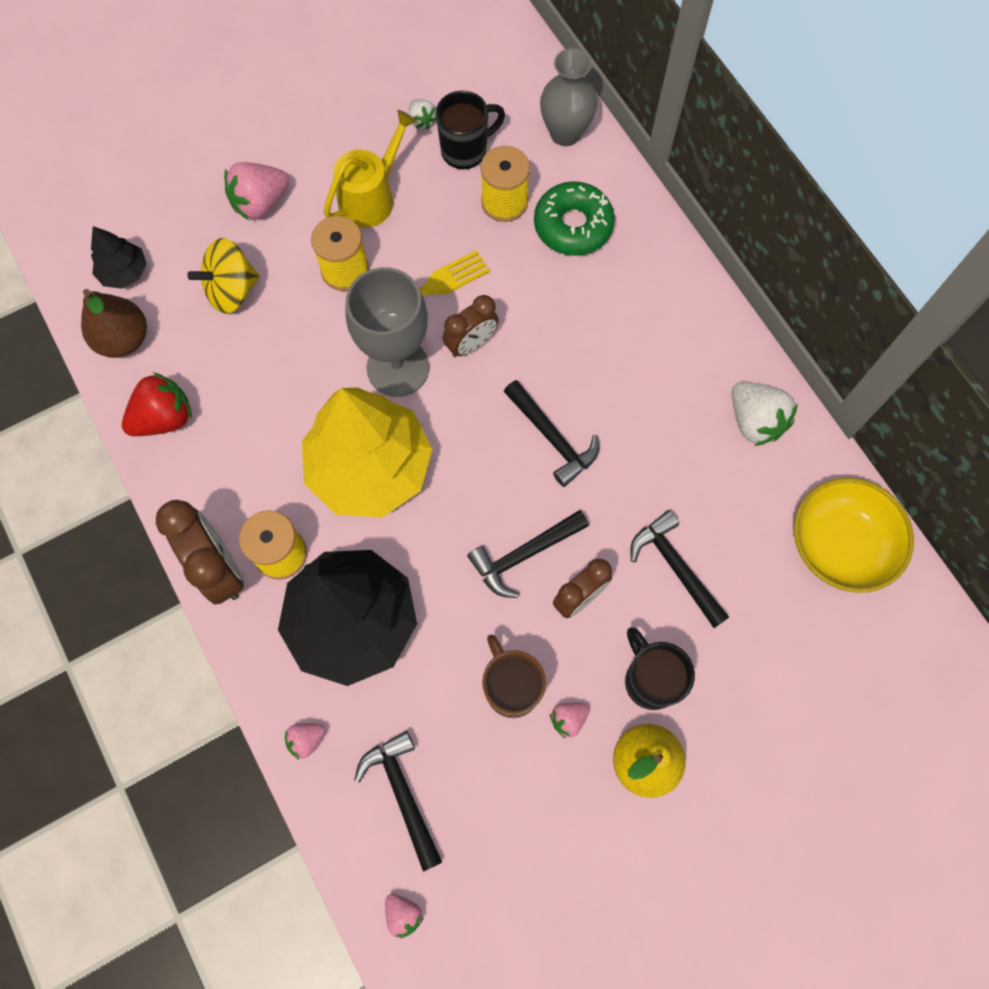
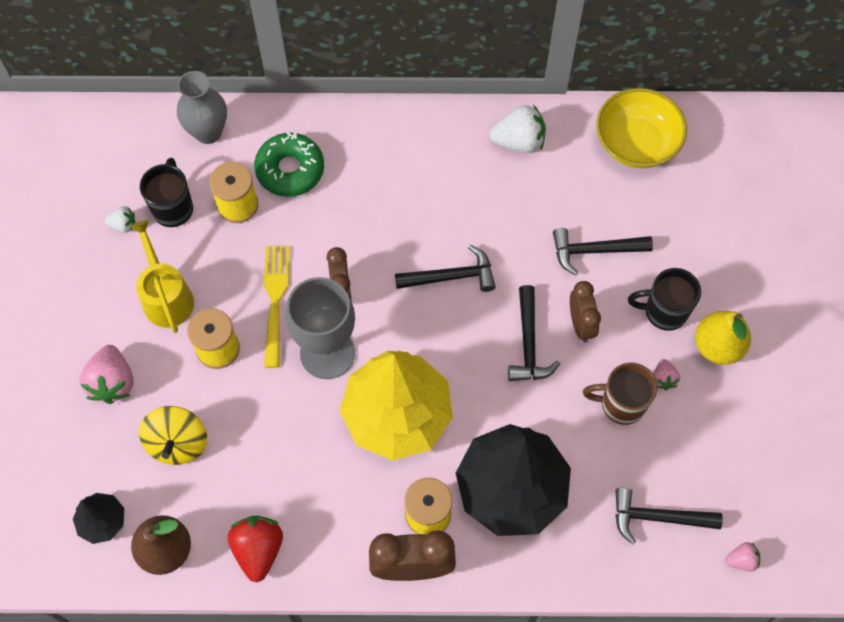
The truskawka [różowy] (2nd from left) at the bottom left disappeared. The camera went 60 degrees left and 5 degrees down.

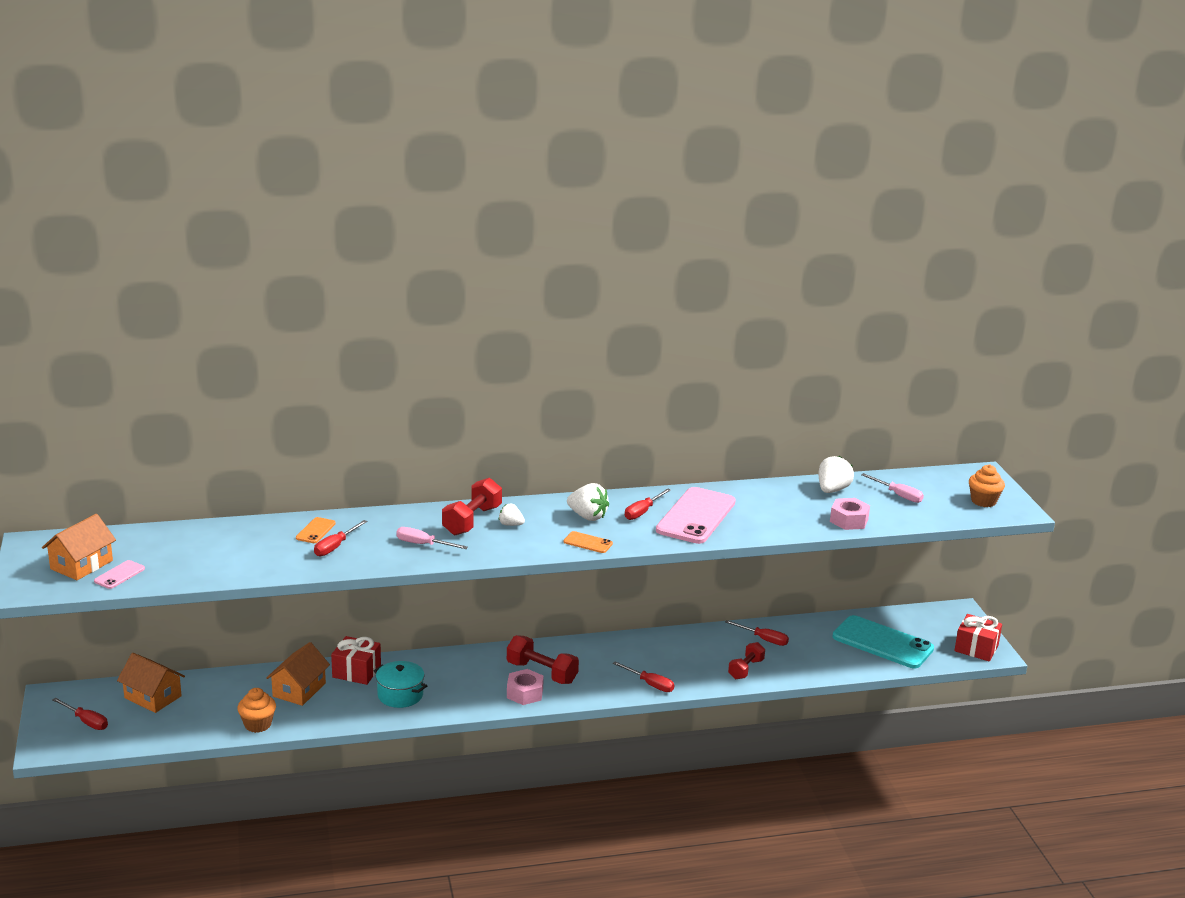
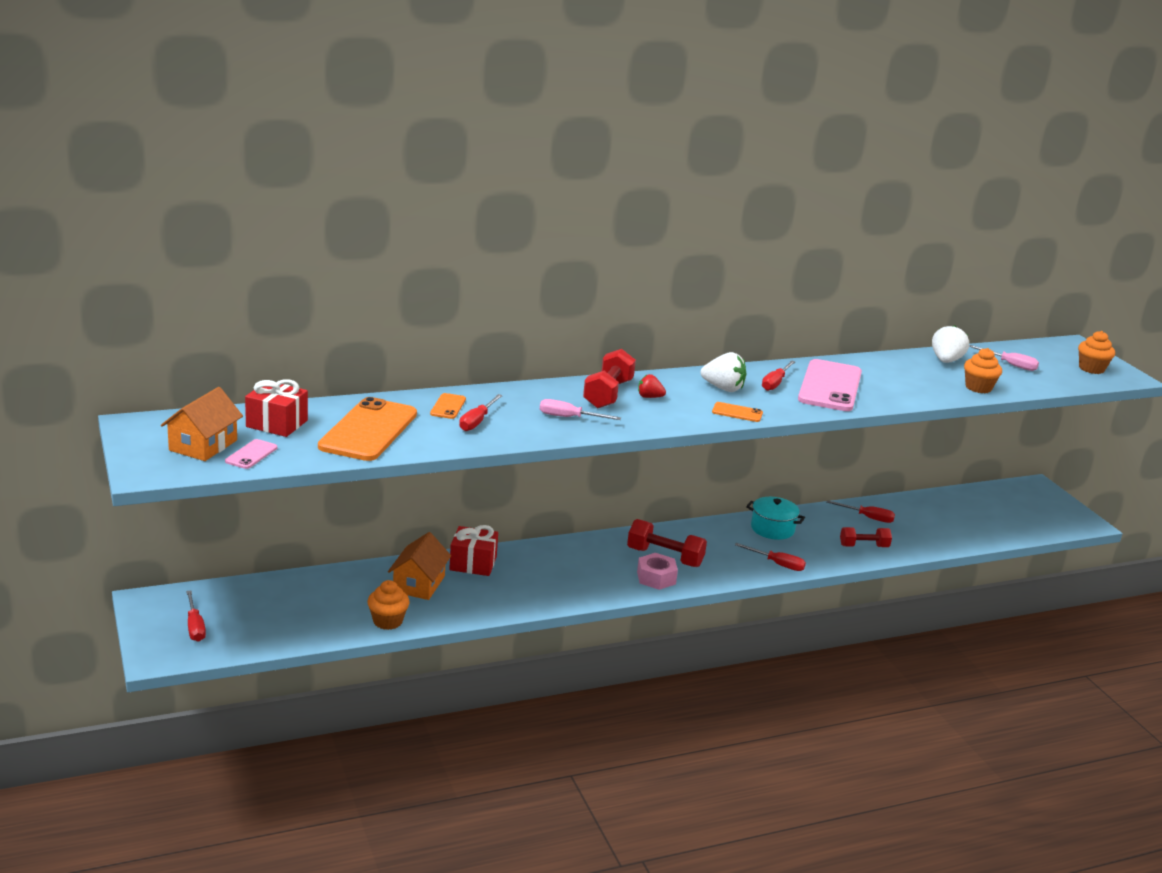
The śrubokręt [czerwony] (1st from left) at the bottom left turned 45 degrees clockwise. The domek [pomarańczowy] (2nd from left) at the bottom left disappeared. The garnek [turkusowy] moved from the bottom centre to the middle right. The truskawka [biały] (1st from left) at the centre became the truskawka [czerwony] at the centre. The hantel [czerwony] (3rd from left) at the bottom centre turned 60 degrees clockwise. The nakrętka [różowy] (2nd from left) at the middle right was replaced by the muffinka [pomarańczowy] (2nd from left) at the middle right. The telefon [turkusowy] at the bottom right disappeared. The prezent [czerwony] (2nd from left in the first image) moved from the bottom right to the middle left. The telefon [pomarańczowy] (1st from left) at the middle left appeared. The camera went 10 degrees left and 0 degrees up.

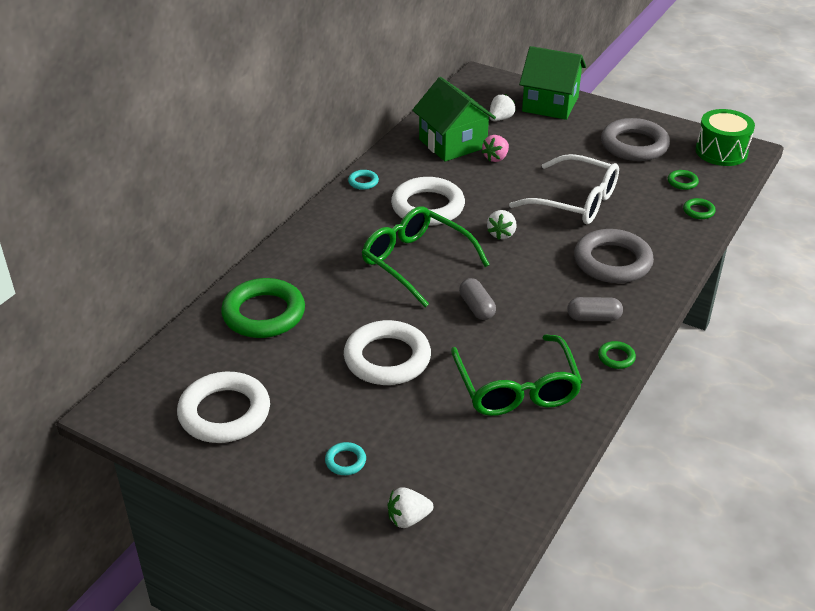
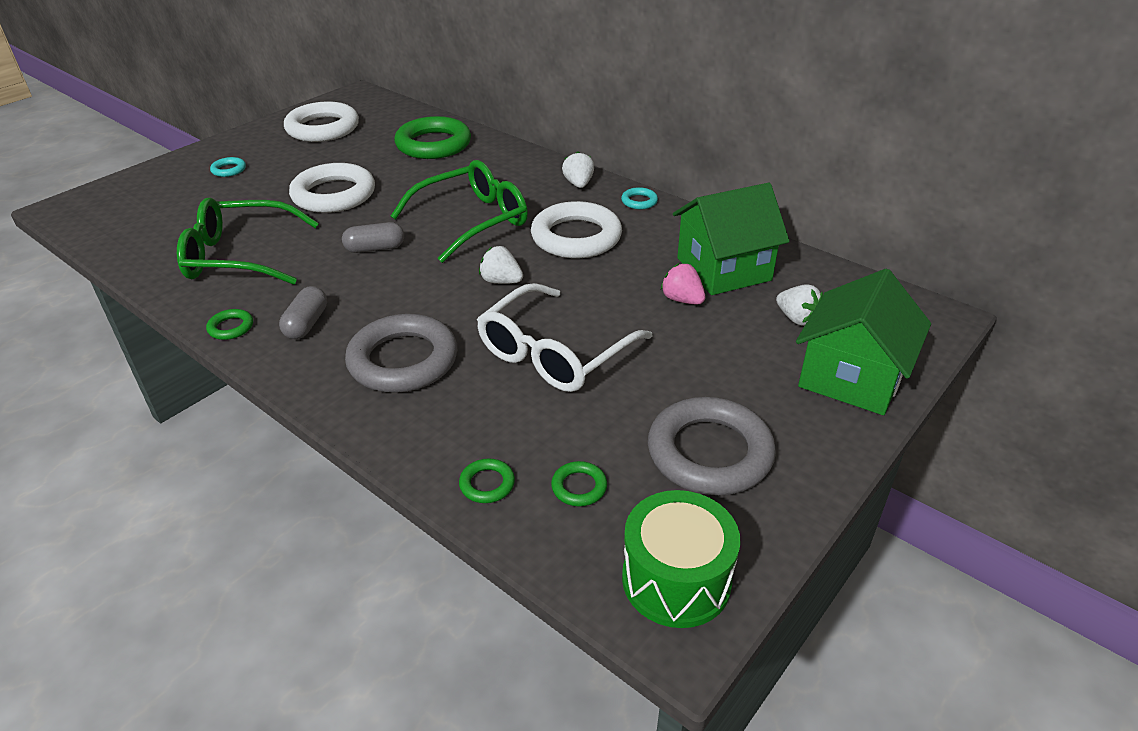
The truskawka [biały] (1st from left in the first image) moved from the bottom centre to the top centre. The camera went 100 degrees right and 0 degrees up.

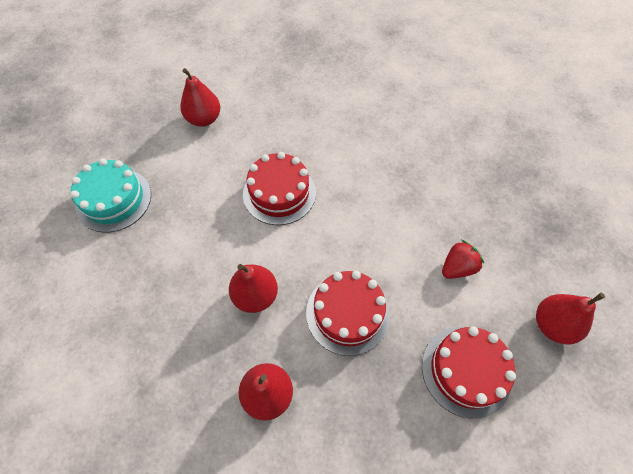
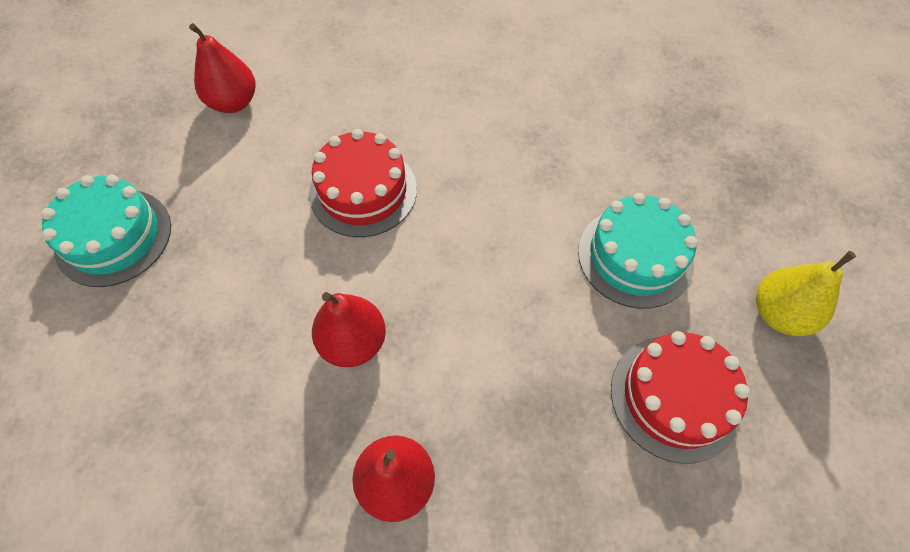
The tort [czerwony] (2nd from left) at the centre disappeared. The truskawka [czerwony] at the middle right was replaced by the tort [turkusowy] (2nd from left) at the middle right. The gruszka [czerwony] (4th from left) at the bottom right became the gruszka [żółty] at the middle right. The camera went 10 degrees left and 0 degrees up.

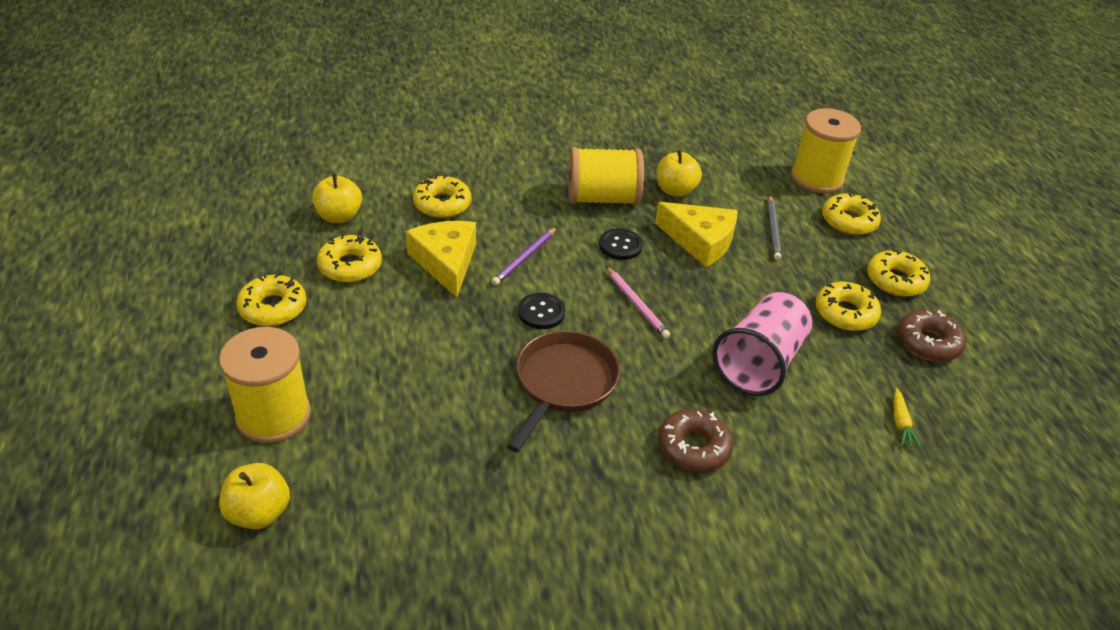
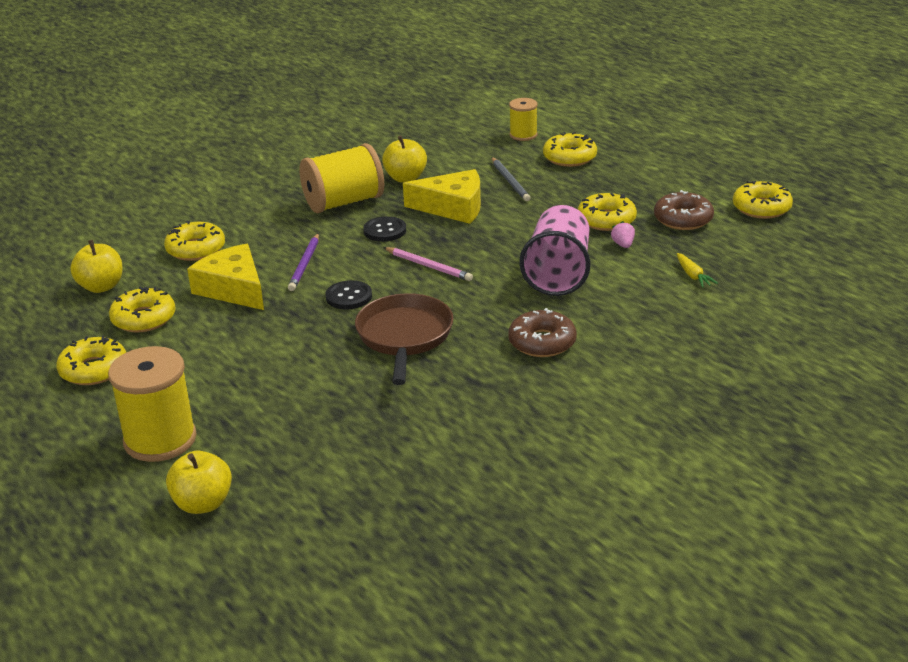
The szpulka [żółty] (3rd from left) at the top right changed to 0.55 times the size. The donut [żółty] (6th from left) moved from the middle right to the top right. The truskawka [różowy] at the middle right appeared. The camera went 20 degrees left and 10 degrees down.

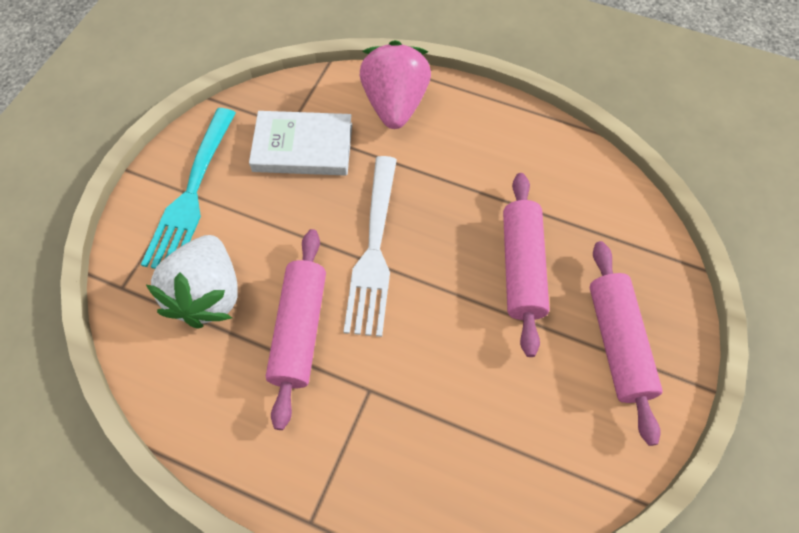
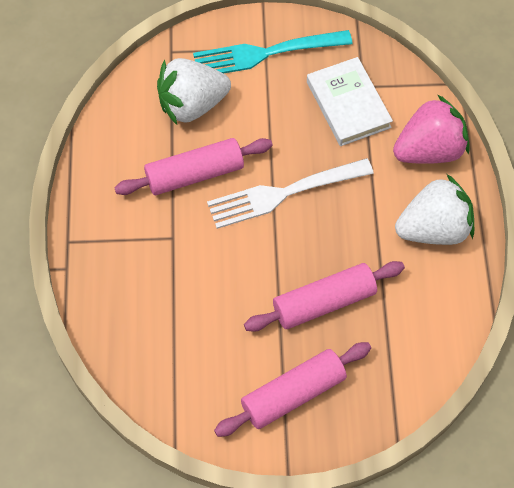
The truskawka [biały] (2nd from left) at the middle right appeared. The camera went 65 degrees right and 0 degrees up.

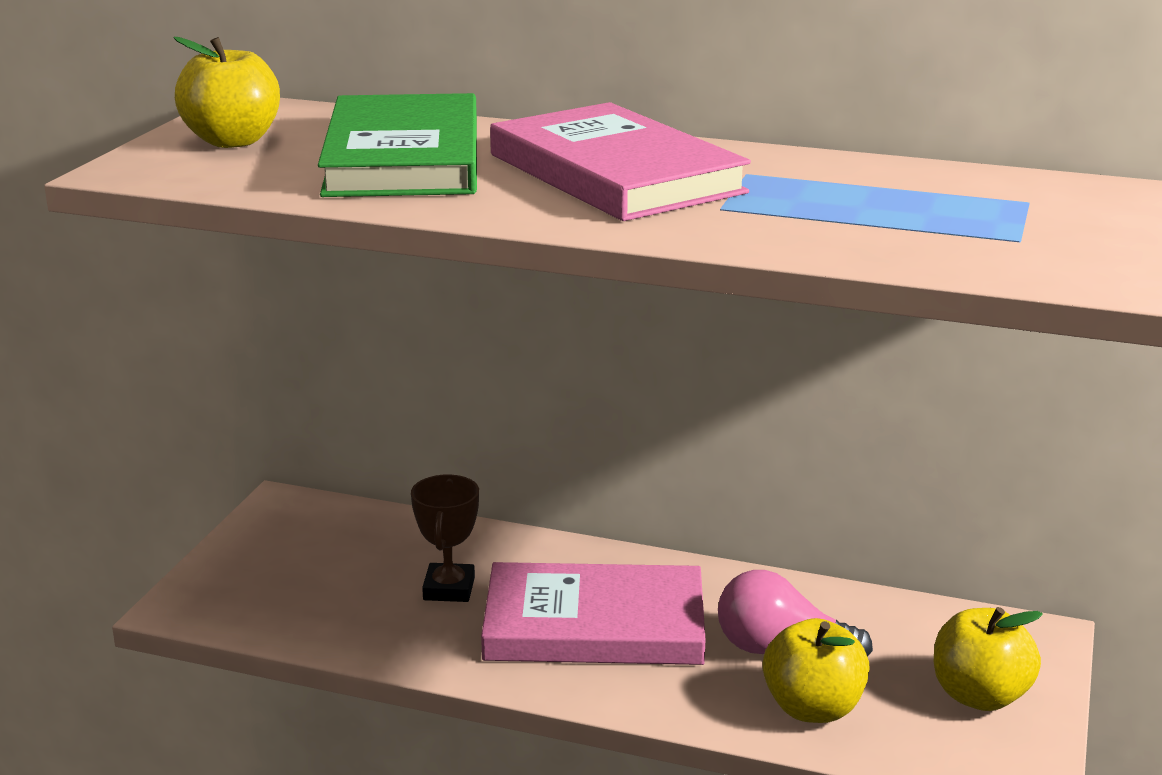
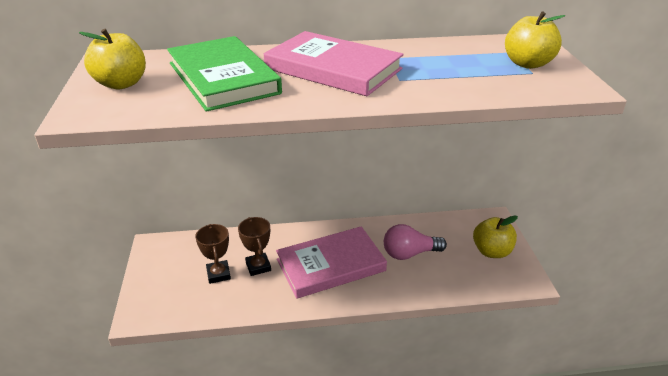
The jabłko [żółty] (2nd from left in the first image) moved from the bottom right to the top right. The puchar [brązowy] (1st from left) at the bottom left appeared. The camera went 25 degrees left and 10 degrees up.

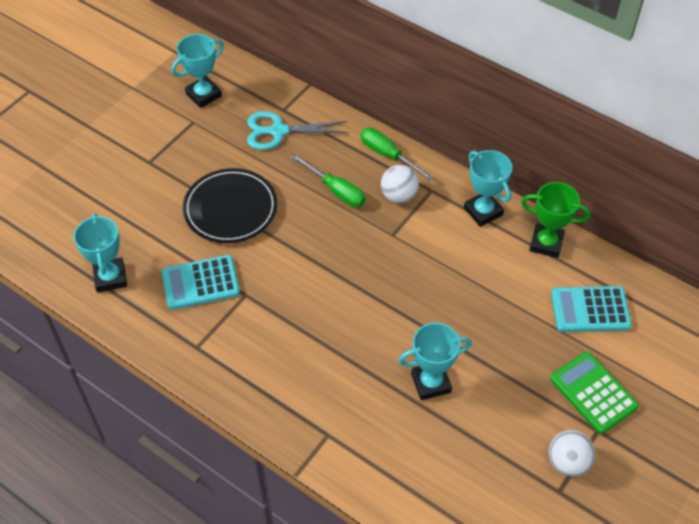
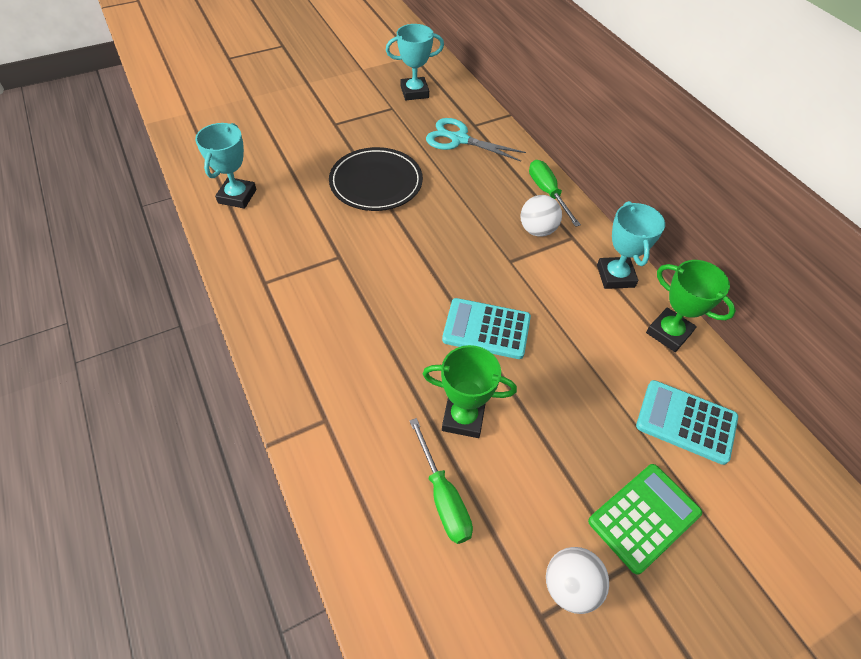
The kalkulator [turkusowy] (1st from left) moved from the middle left to the centre. The śrubokręt [zielony] (1st from left) moved from the centre to the bottom centre. The puchar [turkusowy] (3rd from left) at the bottom centre became the puchar [zielony] (1st from left) at the centre. The kalkulator [zielony] at the bottom right turned 60 degrees clockwise. The camera went 25 degrees right and 0 degrees up.

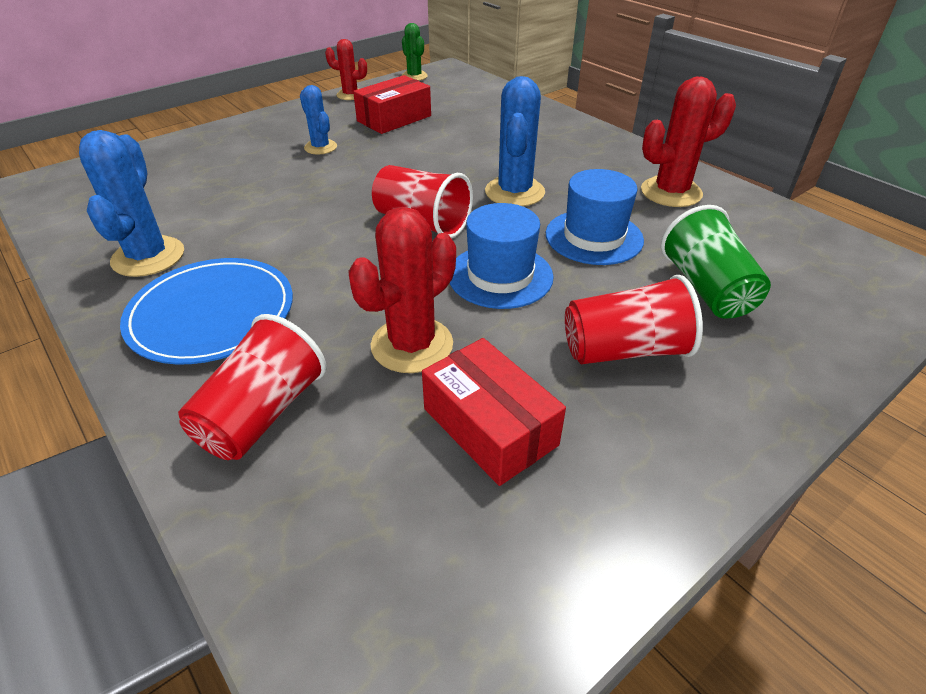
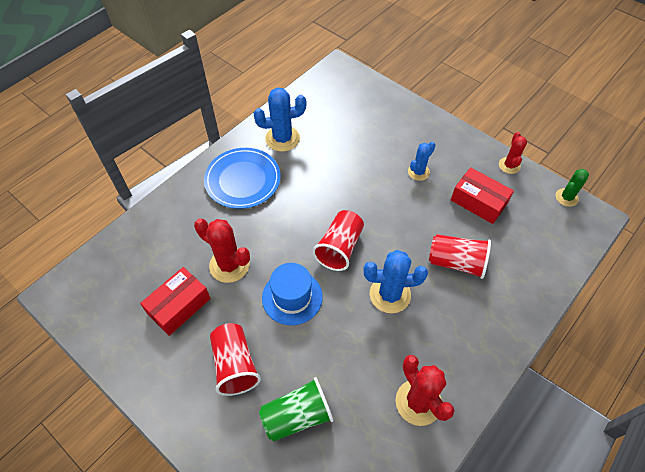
The szklanka [czerwony] (1st from left in the first image) moved from the middle left to the middle right. The kapelusz [niebieski] (2nd from left) at the top centre disappeared. The camera went 80 degrees right and 15 degrees up.

